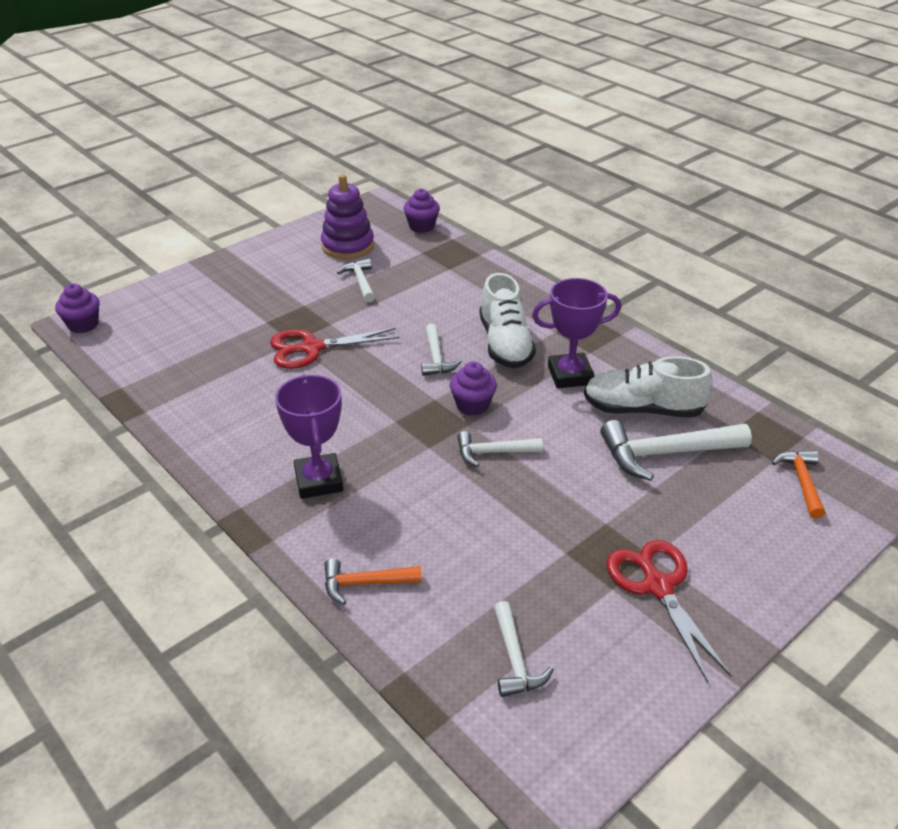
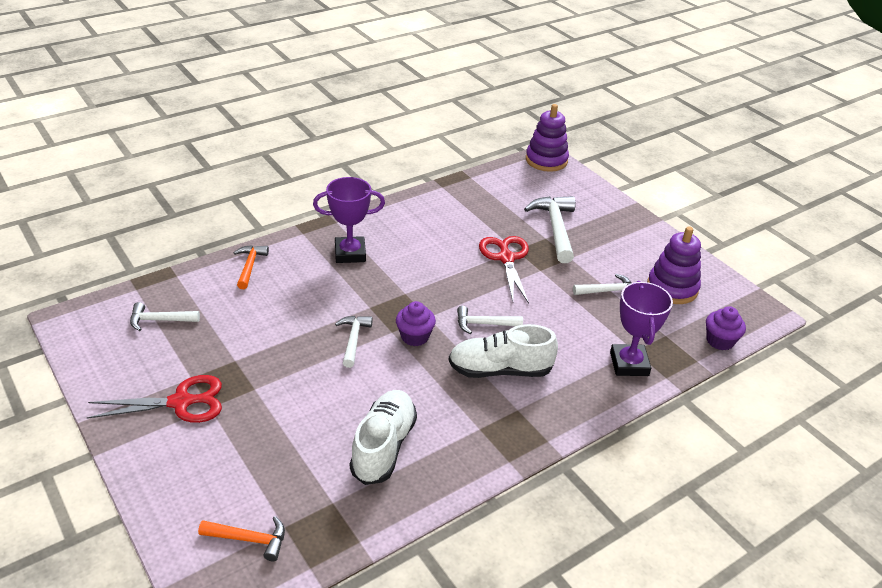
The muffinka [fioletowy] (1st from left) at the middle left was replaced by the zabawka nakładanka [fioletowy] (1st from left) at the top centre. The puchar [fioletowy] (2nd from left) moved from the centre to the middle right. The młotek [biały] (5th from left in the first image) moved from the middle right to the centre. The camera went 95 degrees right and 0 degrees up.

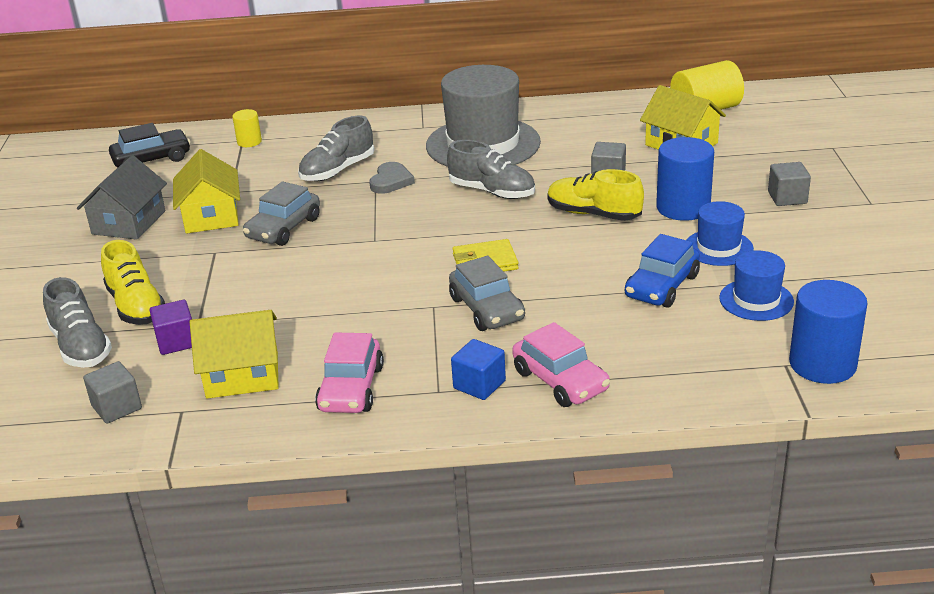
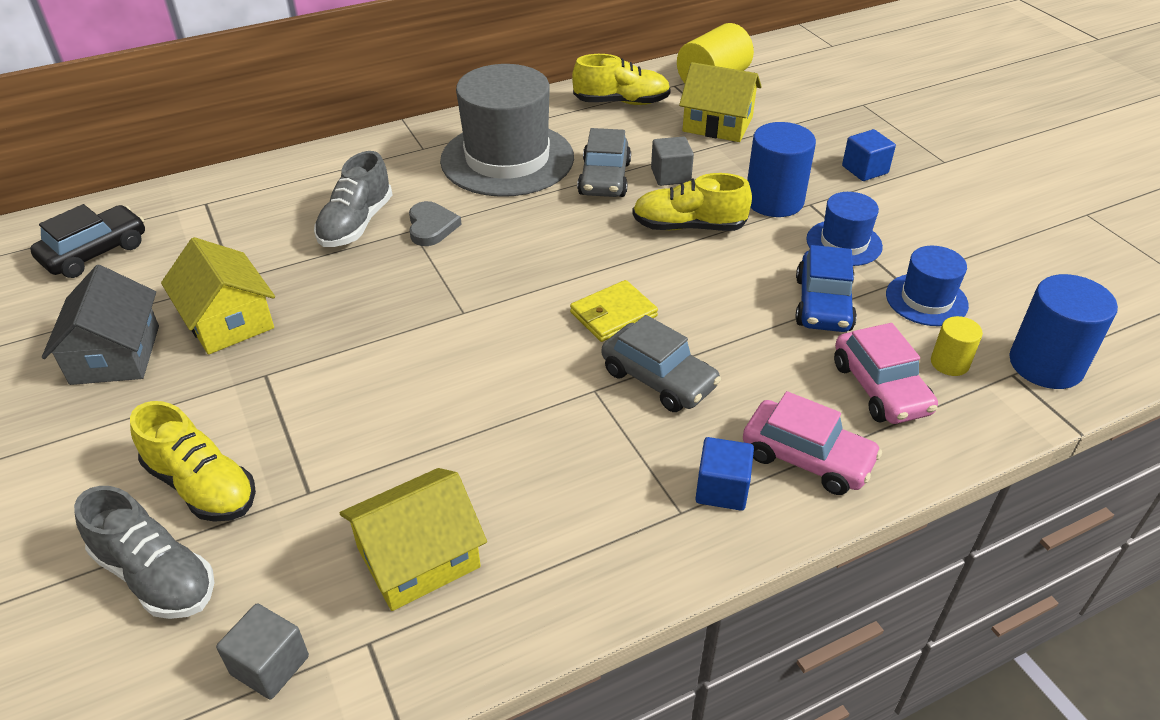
The sześcian [fioletowy] at the middle left disappeared. The walec [żółty] (1st from left in the first image) moved from the top left to the middle right. The samochód [szary] (1st from left) moved from the middle left to the top centre. The samochód [różowy] (1st from left in the first image) moved from the centre to the middle right. The but [szary] (3rd from left) at the top centre disappeared. The sześcian [szary] (3rd from left) at the top right became the sześcian [niebieski] (2nd from left) at the top right. The but [żółty] (2nd from left) at the top centre appeared. The camera went 25 degrees left and 10 degrees up.

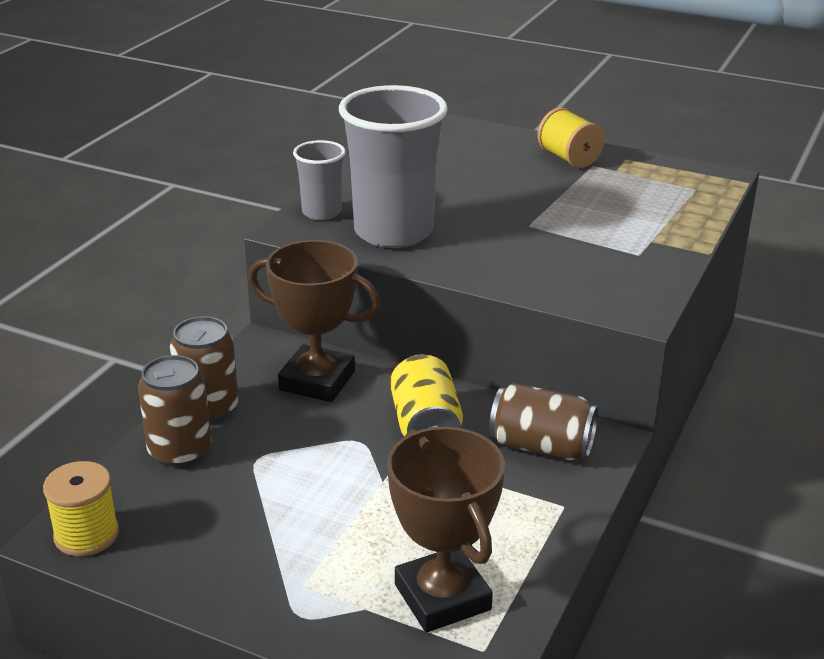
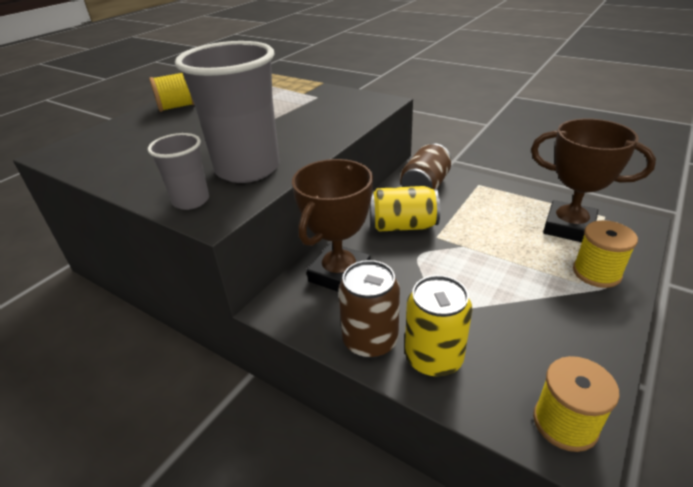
The puszka [brązowy] (1st from left) at the middle left became the puszka [żółty] (2nd from left) at the bottom centre. The puchar [brązowy] (2nd from left) at the bottom centre turned 45 degrees clockwise. The szpulka [żółty] (3rd from left) at the middle right appeared. The camera went 80 degrees left and 5 degrees up.

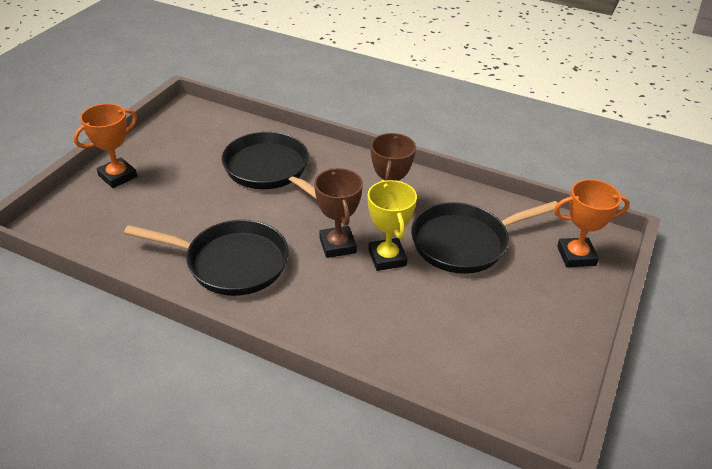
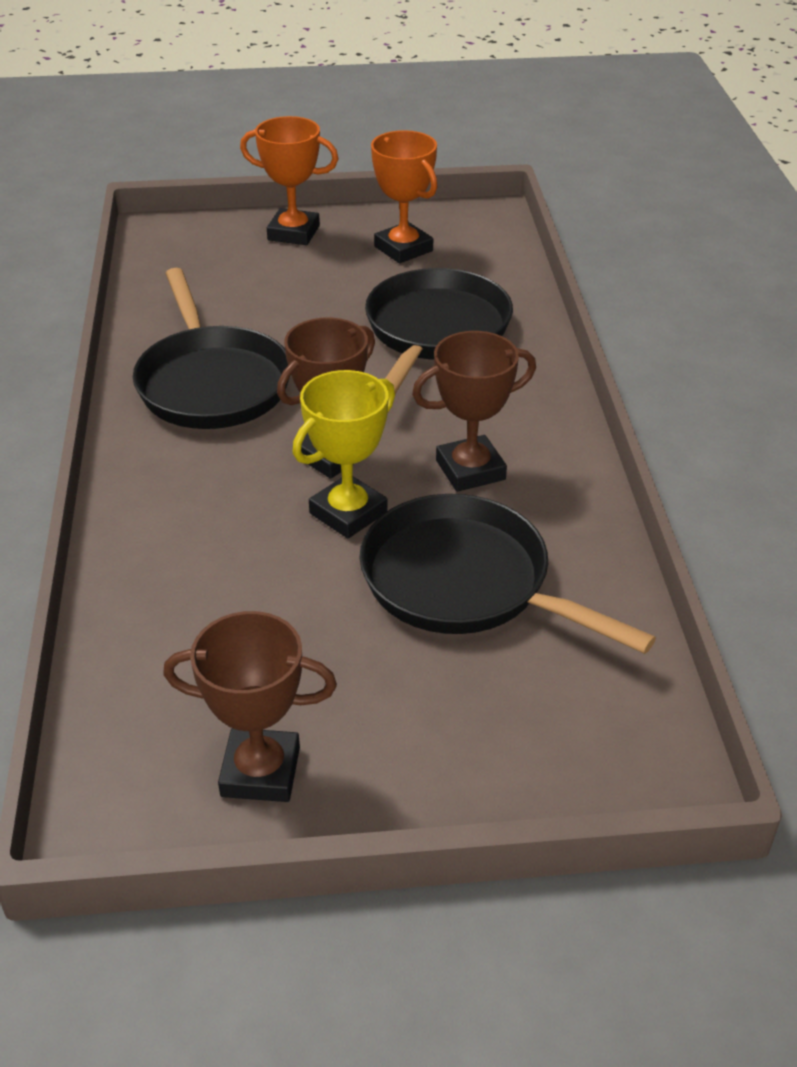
The puchar [pomarańczowy] (2nd from left) moved from the middle right to the top centre. The puchar [brązowy] (1st from left) at the middle left appeared. The camera went 60 degrees right and 0 degrees up.

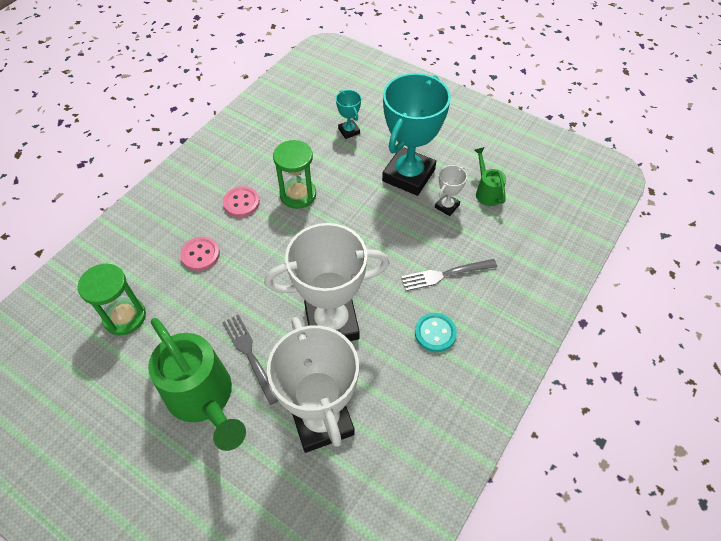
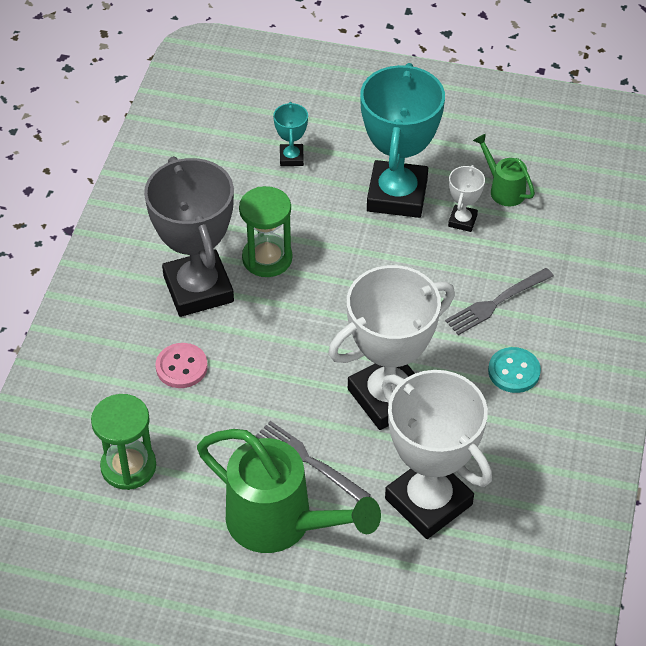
The guzik [różowy] (2nd from left) at the centre was replaced by the puchar [szary] at the middle left. The puchar [turkusowy] (1st from left) at the top centre turned 45 degrees clockwise. The camera went 20 degrees left and 5 degrees down.

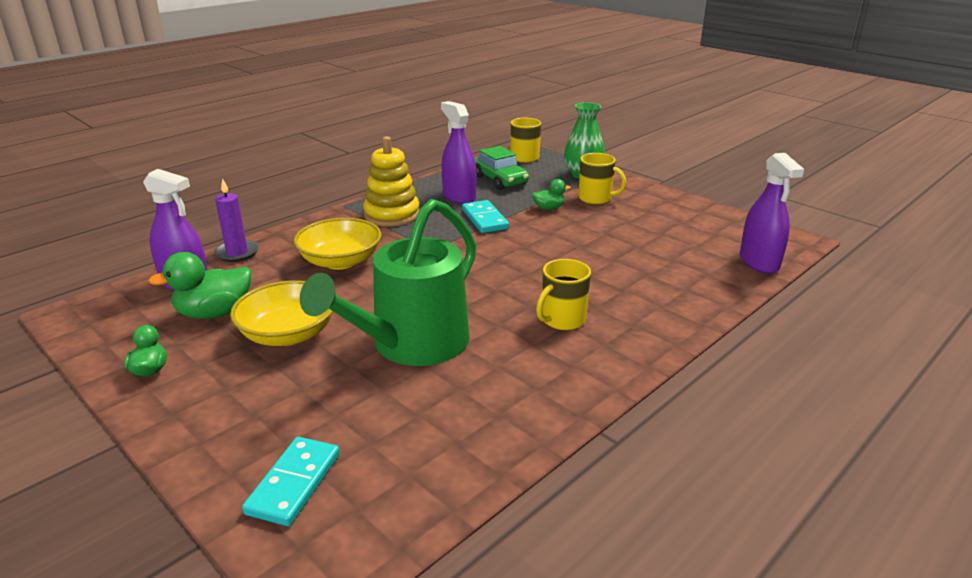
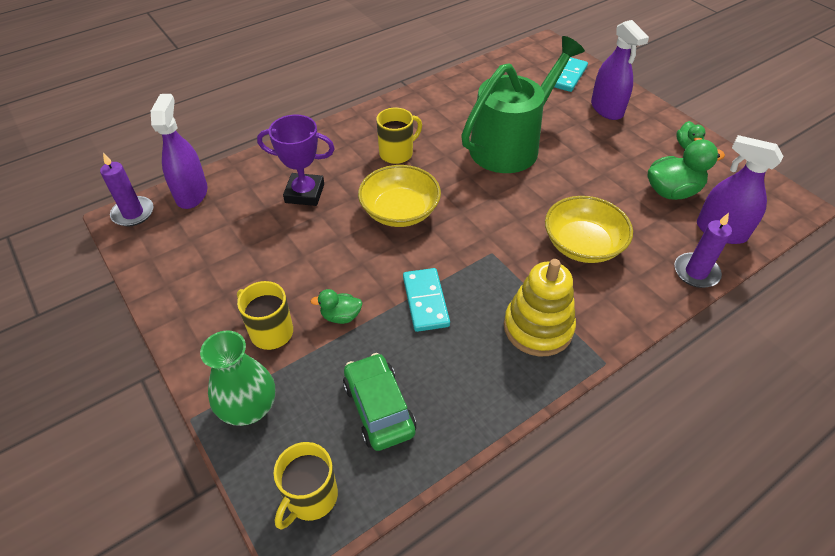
The miska [żółty] (1st from left) moved from the middle left to the centre. The spryskiwacz [fioletowy] (2nd from left) moved from the top centre to the top right. The świeca [fioletowy] (1st from left) at the middle left appeared. The puchar [fioletowy] at the top centre appeared. The camera went 170 degrees left and 20 degrees up.

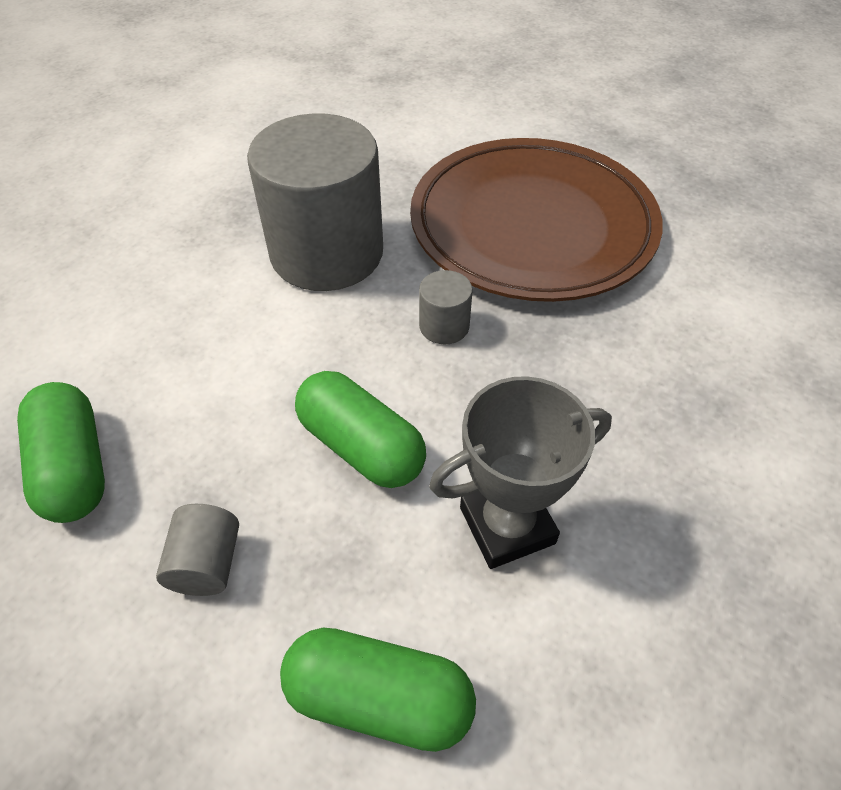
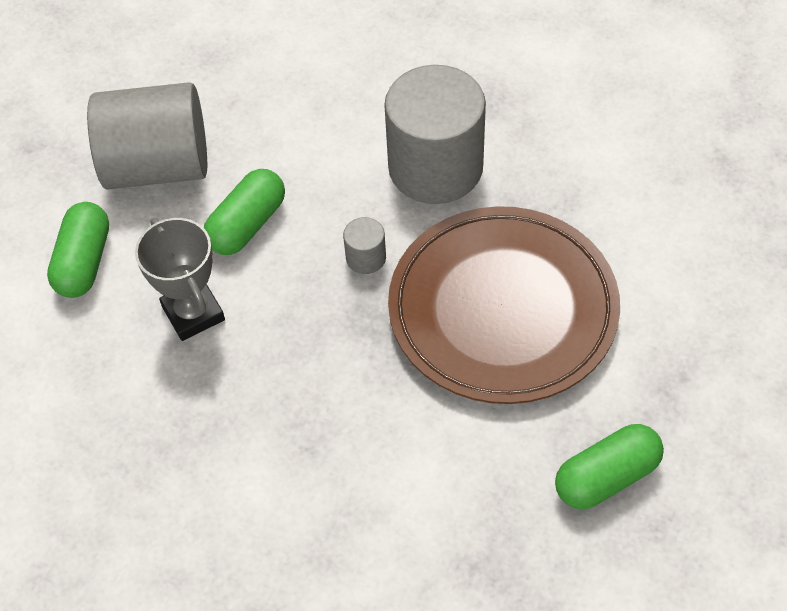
The kapsułka [zielony] (1st from left in the first image) moved from the middle left to the bottom right. The walec [szary] (1st from left) at the bottom left changed to 2.46 times the size. The camera went 85 degrees right and 5 degrees up.

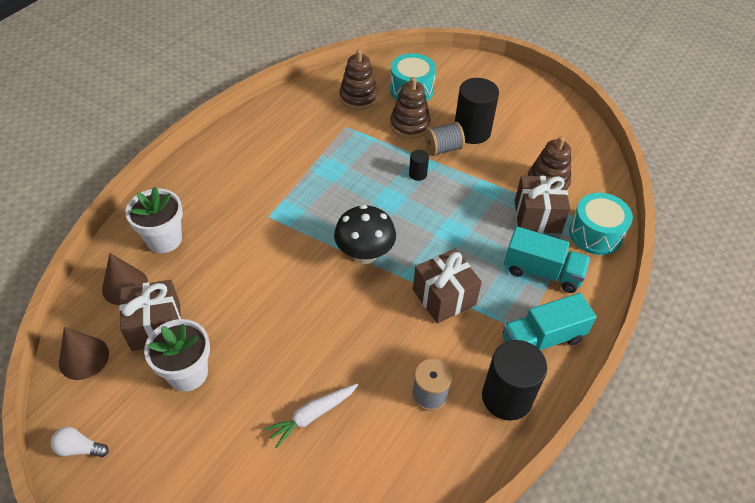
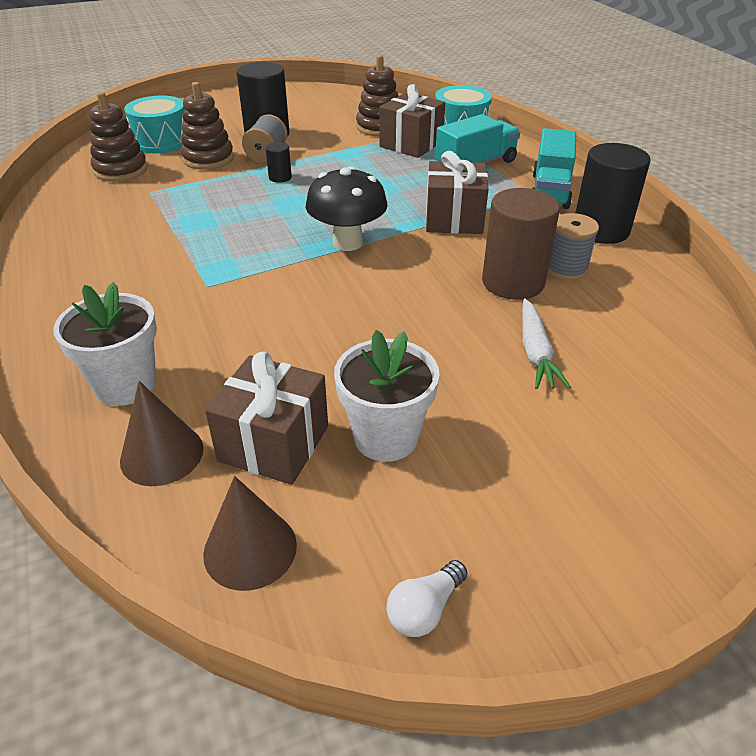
The walec [brązowy] at the top right appeared. The camera went 55 degrees left and 10 degrees down.

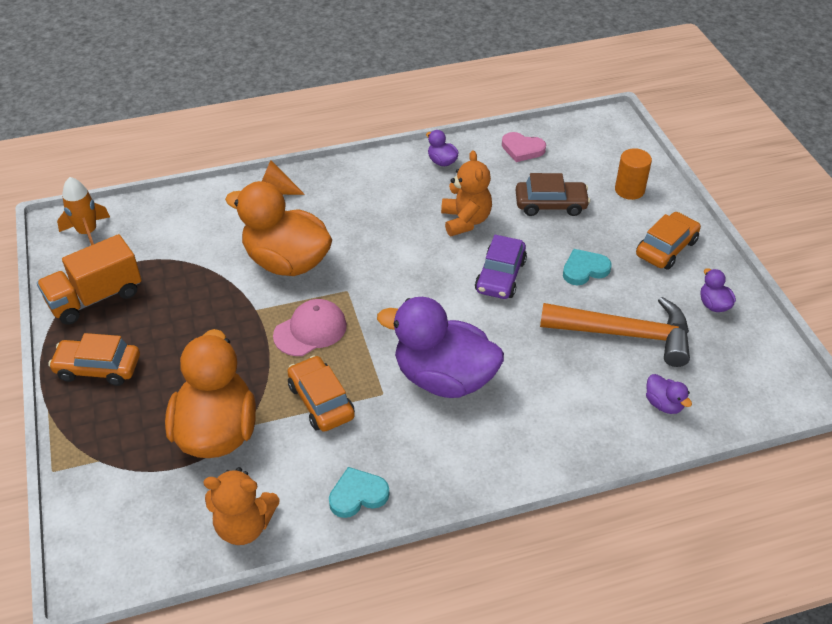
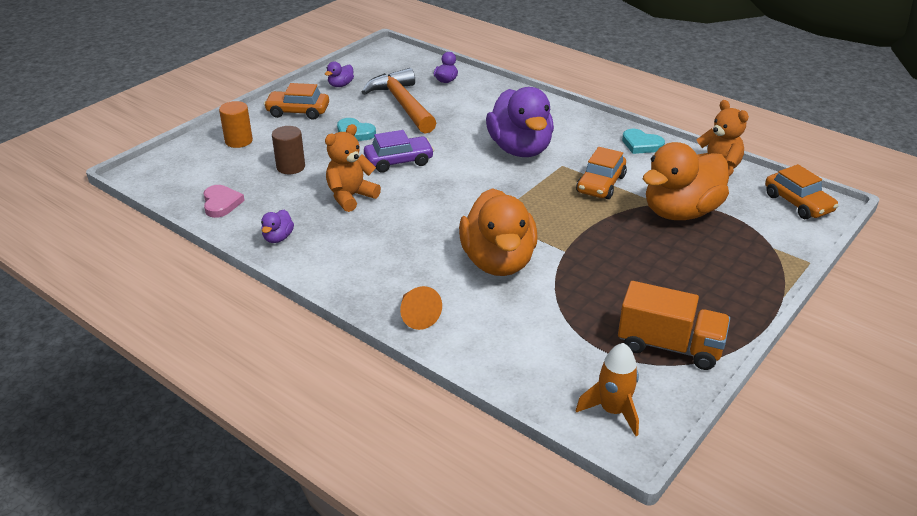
The samochód [pomarańczowy] (1st from left in the first image) moved from the middle left to the middle right. The czapka [różowy] at the centre disappeared. The samochód [brązowy] at the top centre was replaced by the walec [brązowy] at the top left. The camera went 125 degrees left and 10 degrees down.

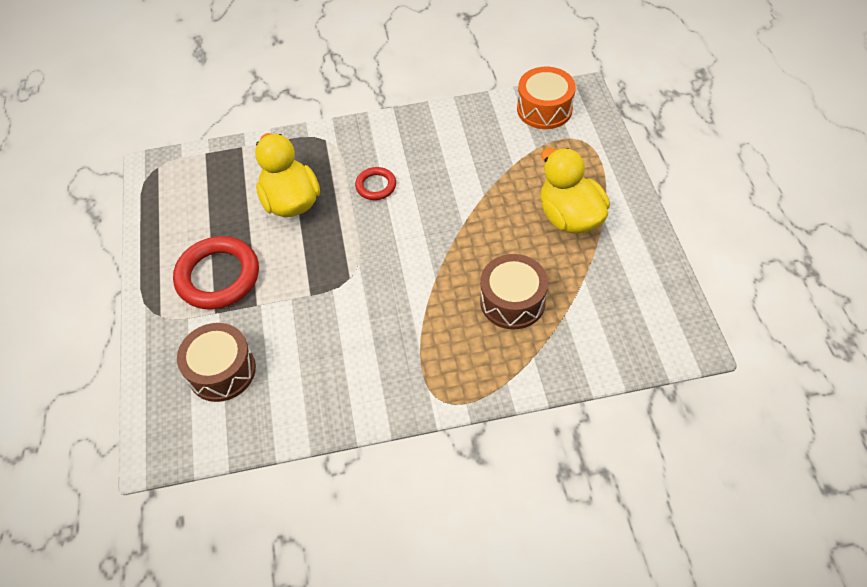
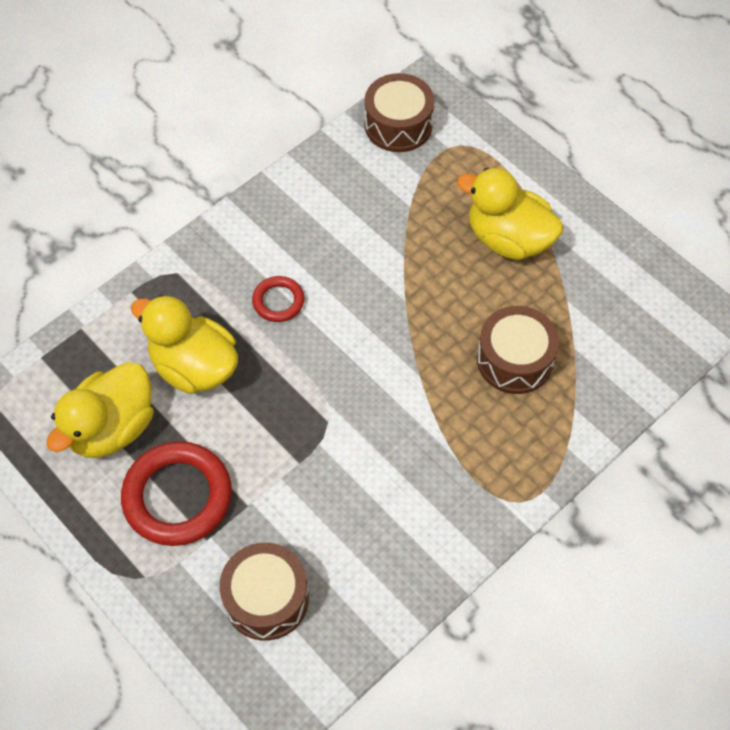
The bęben [pomarańczowy] at the top centre became the bęben [brązowy] (2nd from left) at the top centre. The kaczka [żółty] (1st from left) at the middle left appeared. The camera went 35 degrees left and 5 degrees up.

